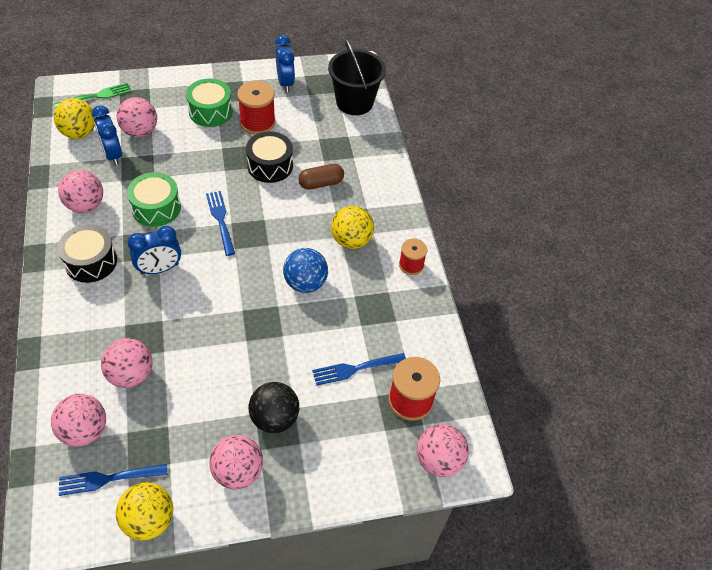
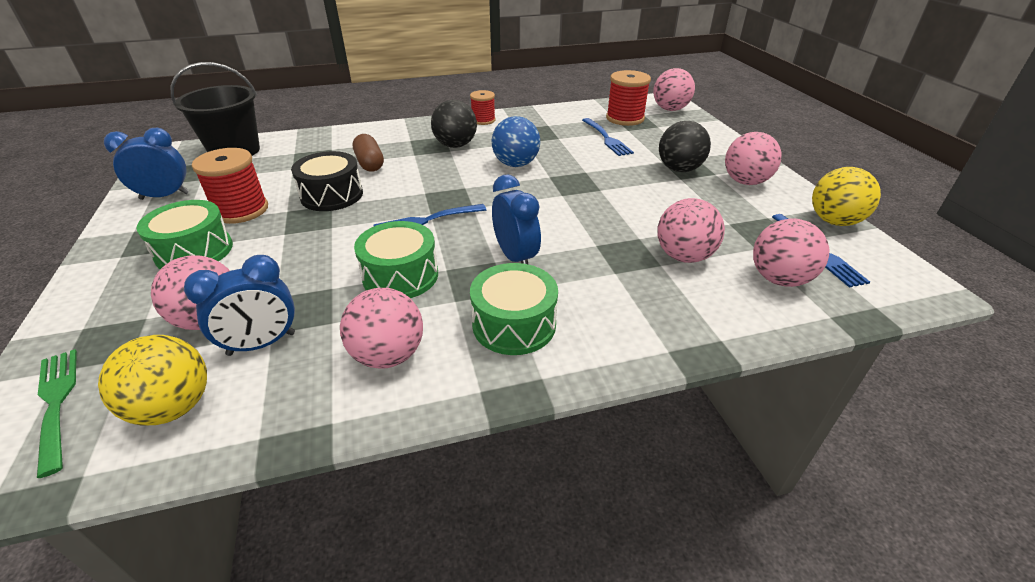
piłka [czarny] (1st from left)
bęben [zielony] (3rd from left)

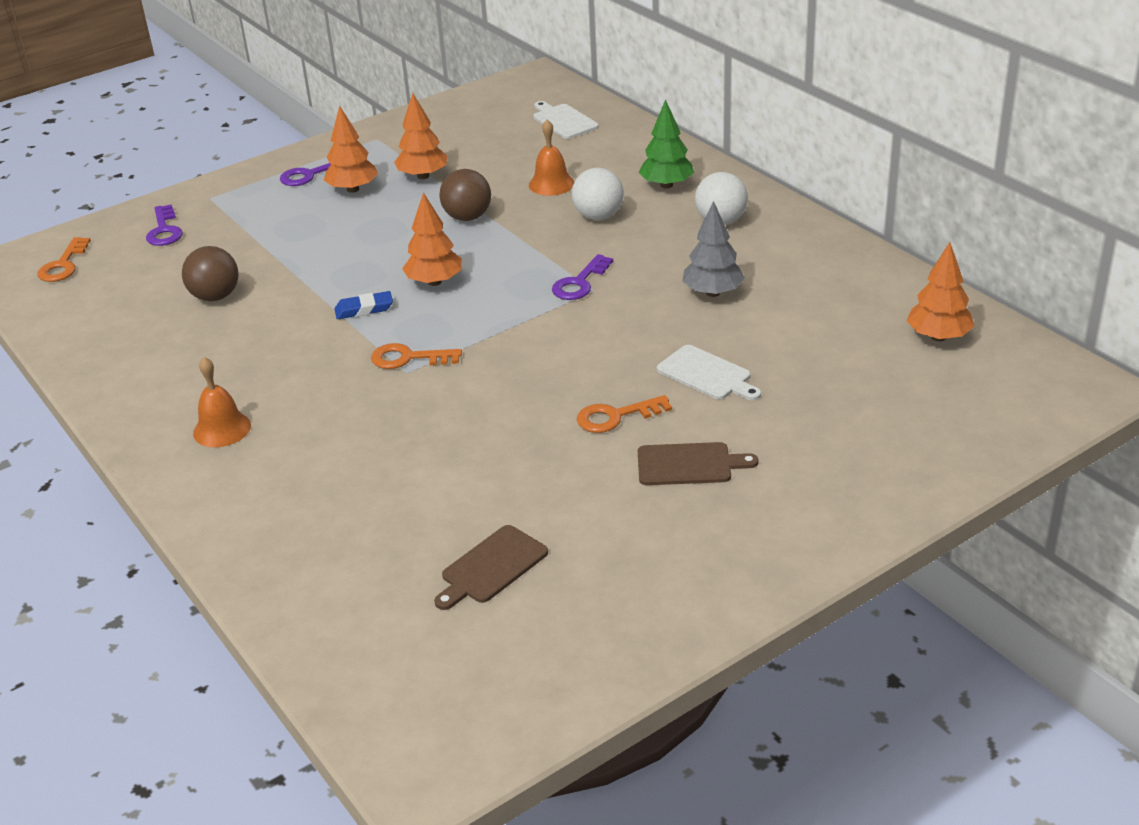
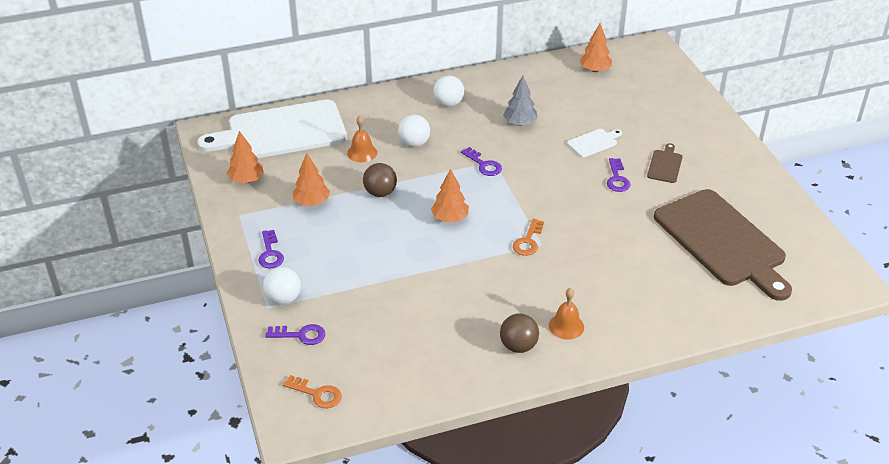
deska do krojenia [biały] (1st from left)
drzewko [pomarańczowy] (1st from left)
piłka [biały] (1st from left)
piłka [brązowy] (2nd from left)
klucz [fioletowy] (4th from left)
deska do krojenia [brązowy] (2nd from left)
gumka do mazania [niebieski]
drzewko [zielony]

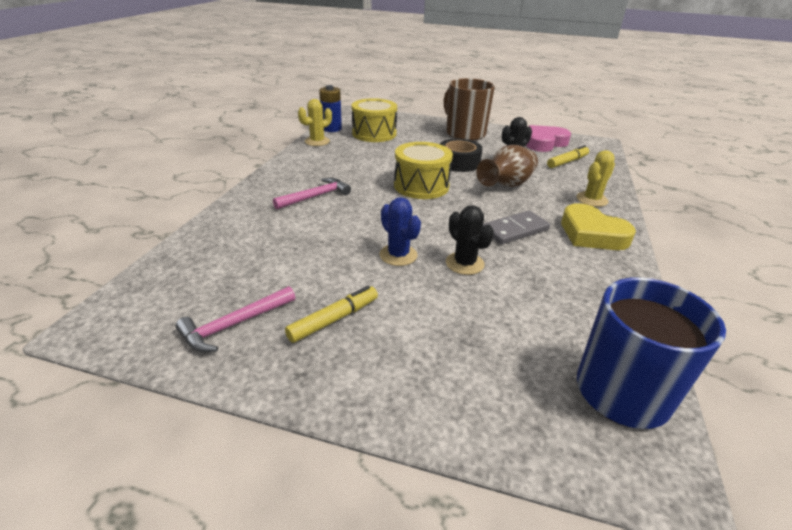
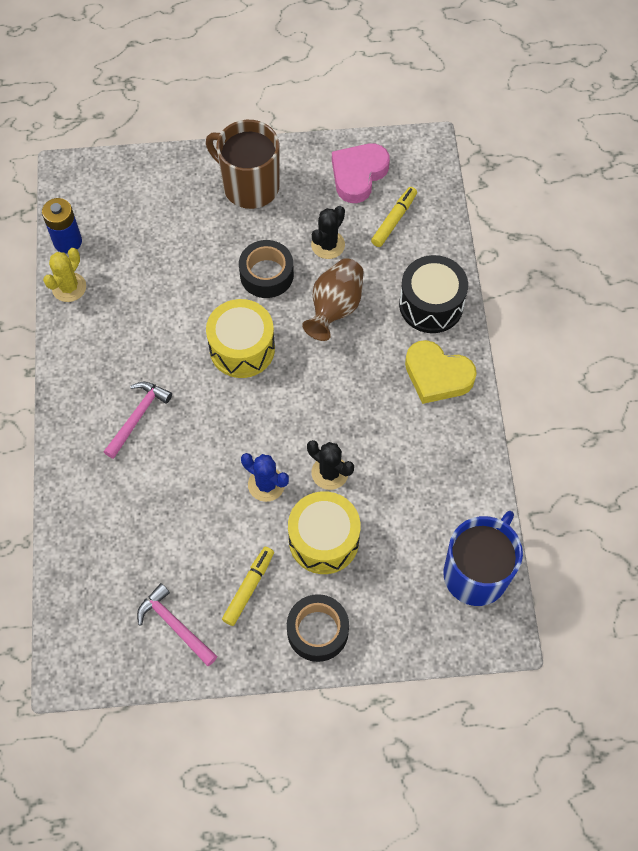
młotek [różowy] (2nd from left)
taśma klejąca [czarny] (2nd from left)
bęben [żółty] (2nd from left)
bęben [czarny]
kostka domina [szary]

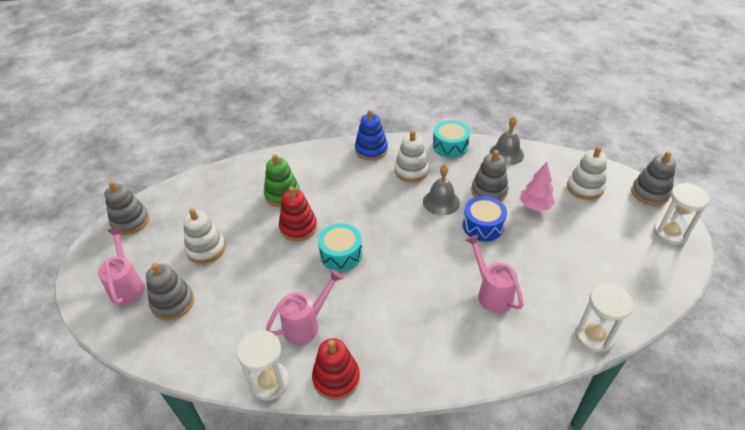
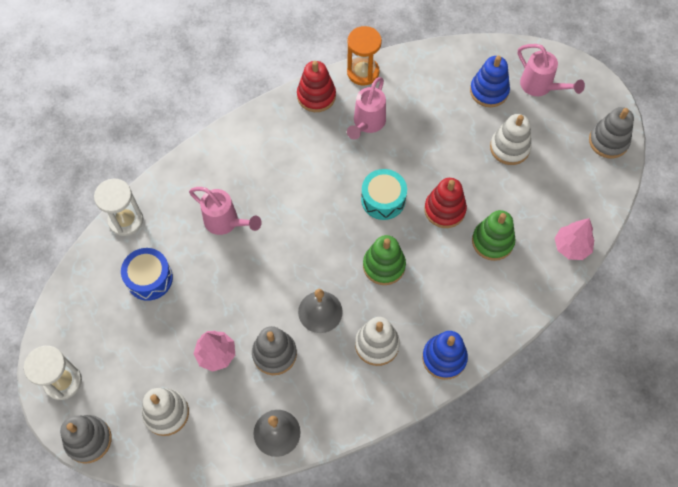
bęben [niebieski]
klepsydra [pomarańczowy]
zabawka nakładanka [zielony] (1st from left)
zabawka nakładanka [niebieski] (2nd from left)
drzewko [różowy] (2nd from left)
bęben [turkusowy] (2nd from left in the first image)

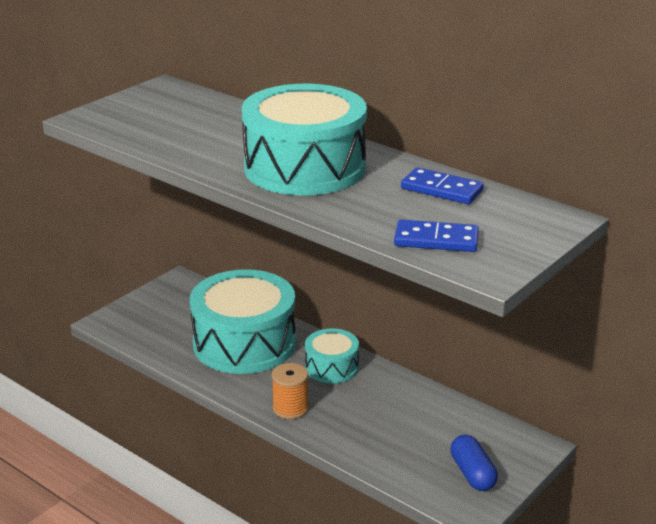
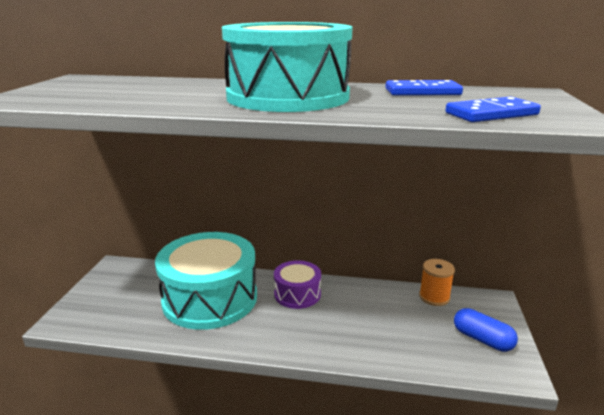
bęben [fioletowy]
szpulka [pomarańczowy]

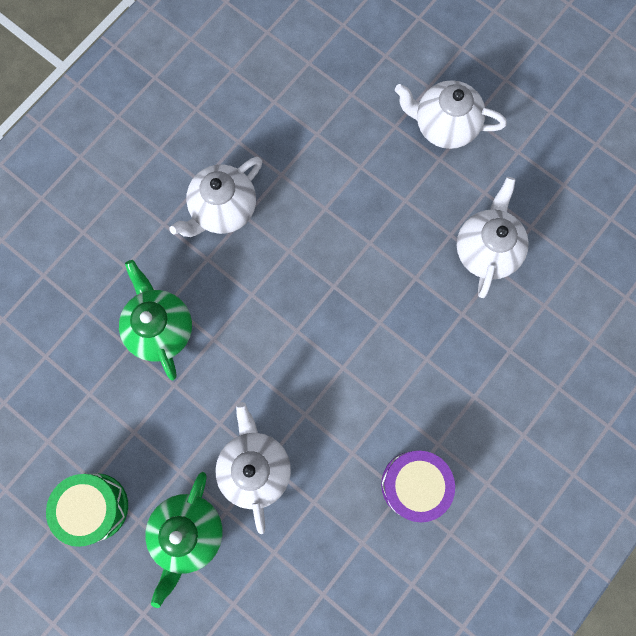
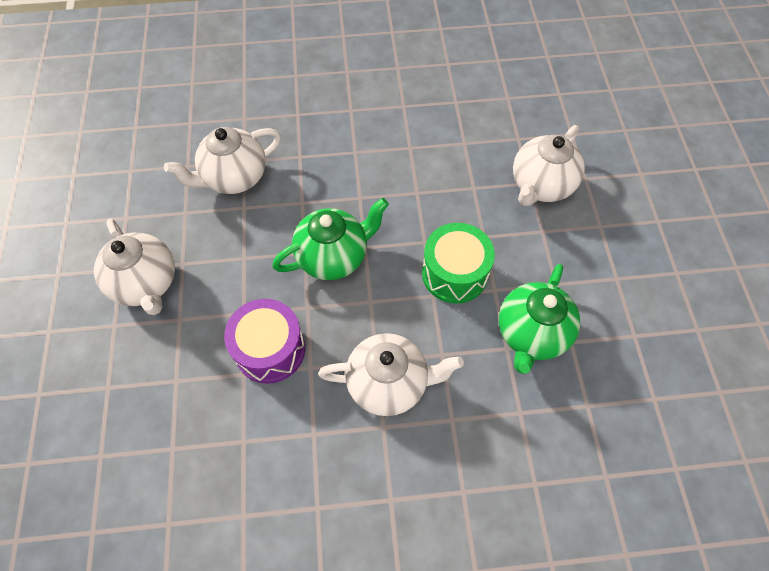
bęben [fioletowy]
imbryk [zielony] (1st from left)
bęben [zielony]

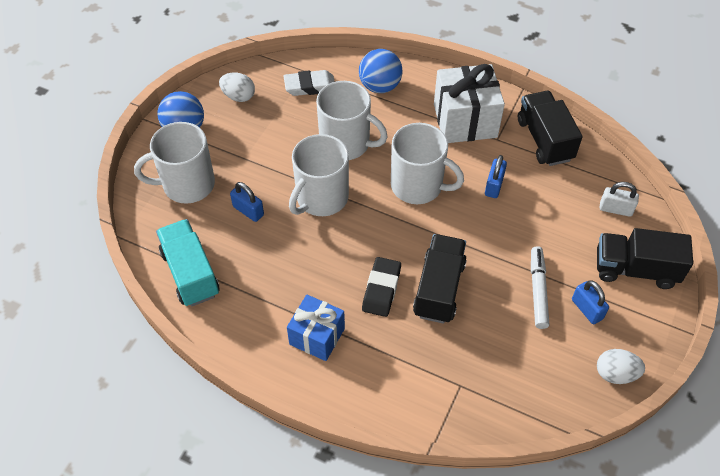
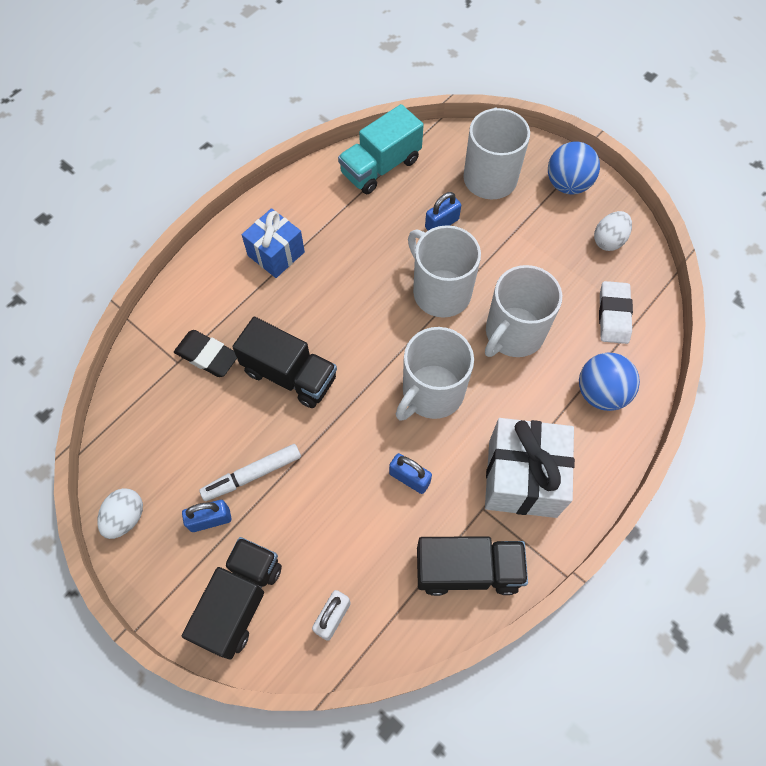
gumka do mazania [czarny]
flamaster [biały]
ciężarówka [turkusowy]

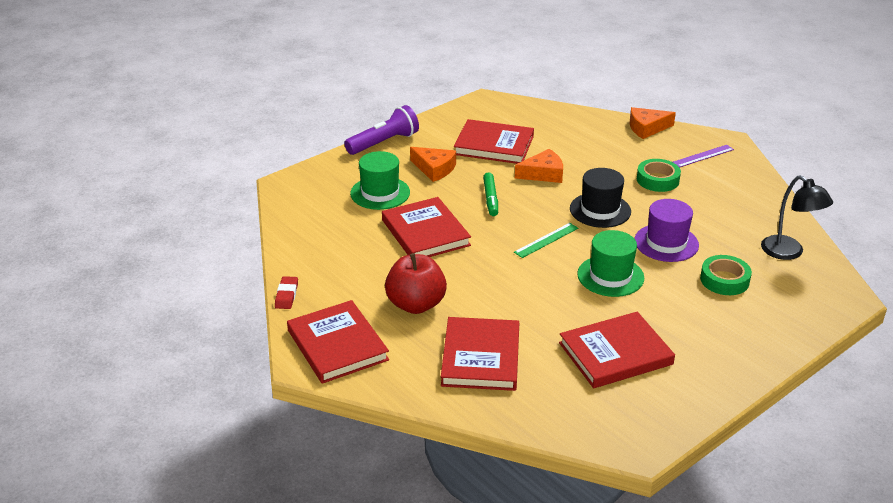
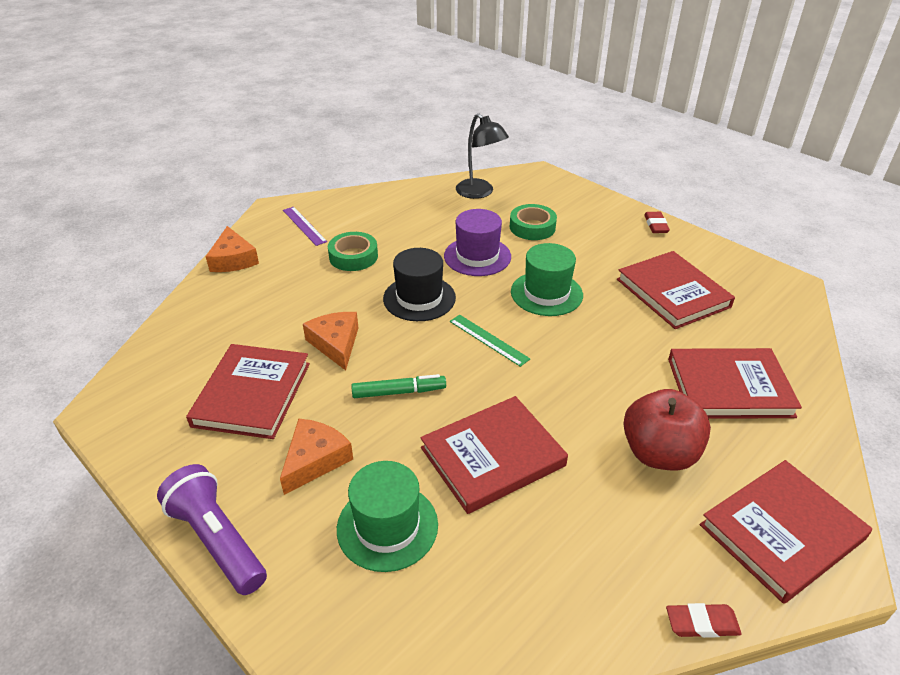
lampka [czarny]
gumka do mazania [czerwony] (1st from left)

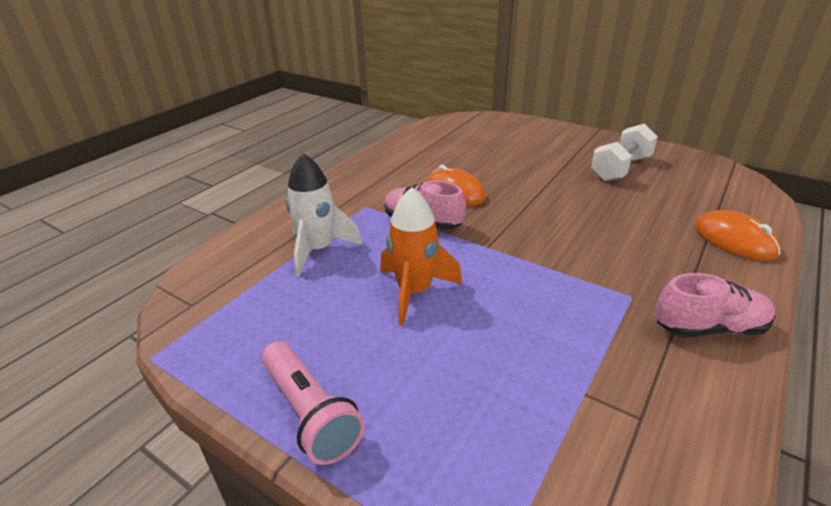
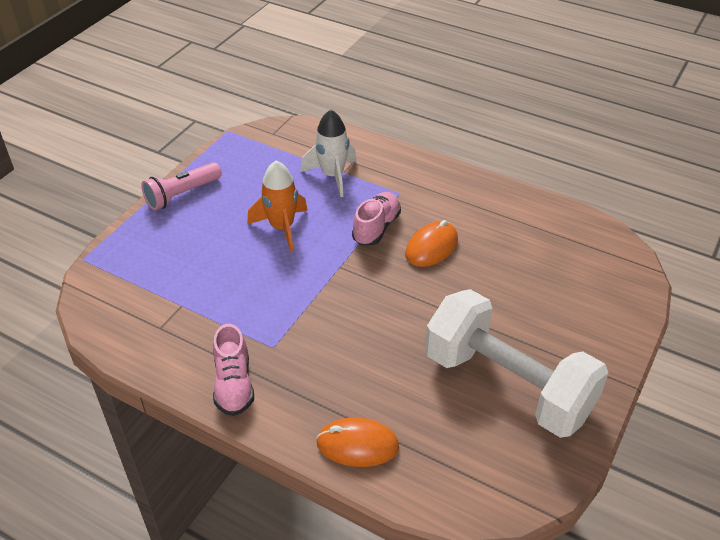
myszka [pomarańczowy] (1st from left)
hantel [biały]

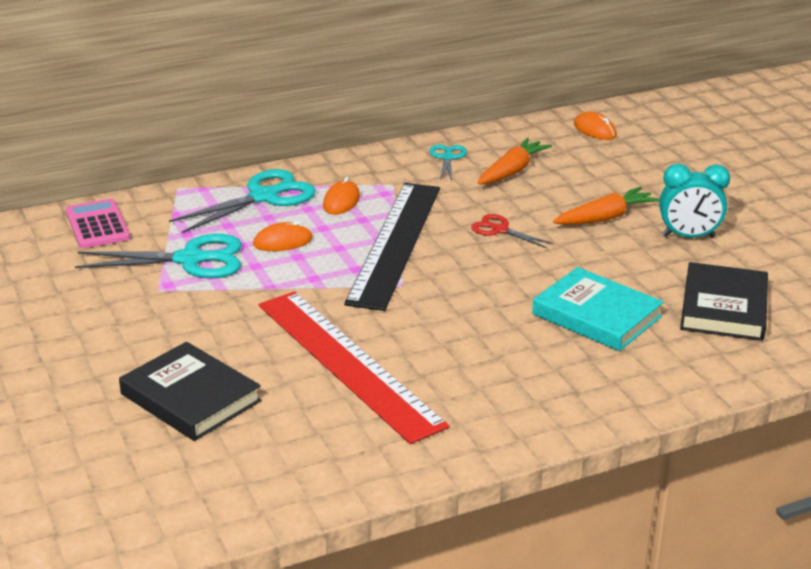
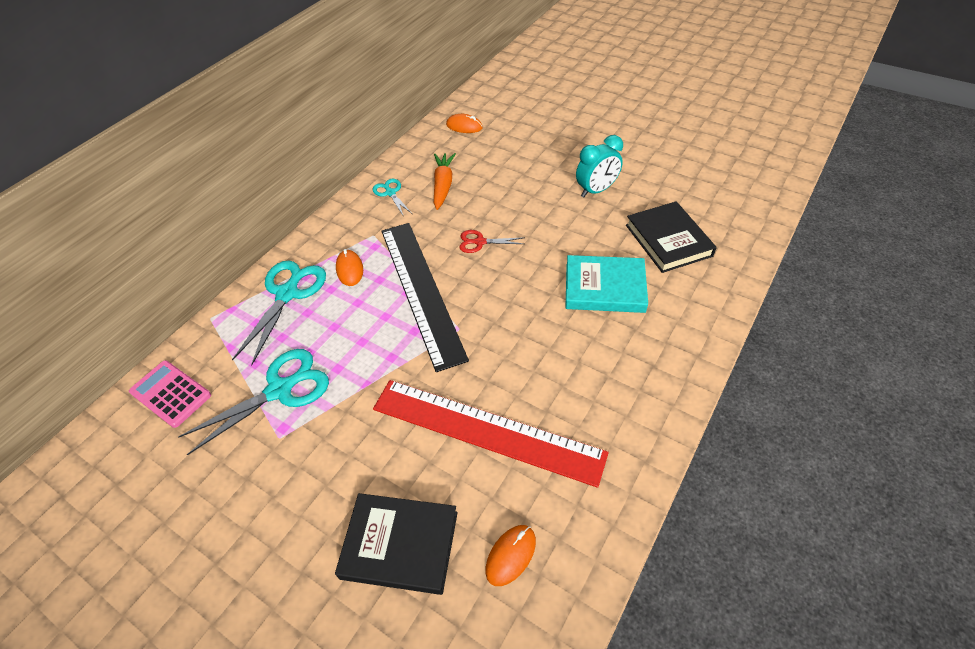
myszka [pomarańczowy] (3rd from left)
marchewka [pomarańczowy] (2nd from left in the first image)

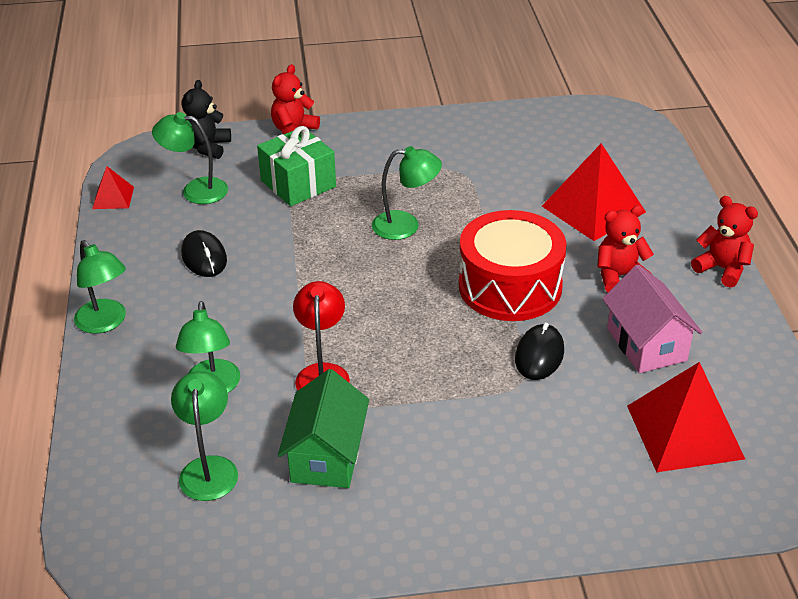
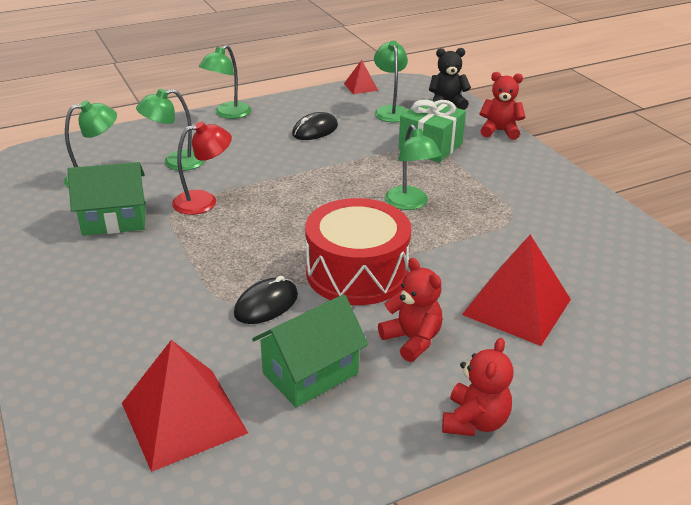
myszka [czarny] (1st from left)
domek [zielony] (2nd from left)

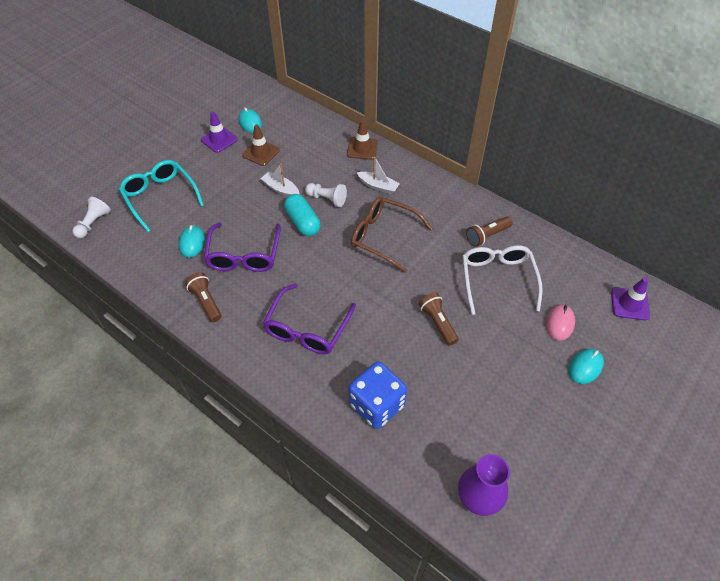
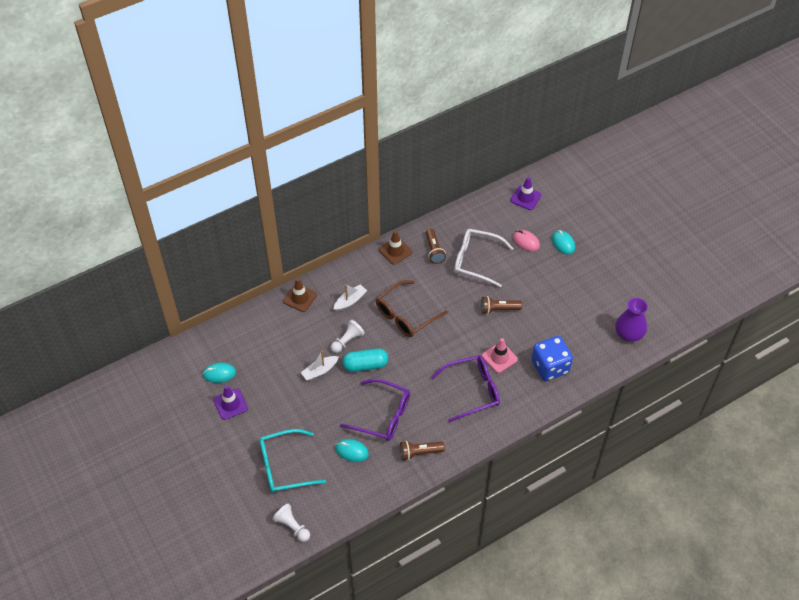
pachołek [brązowy] (2nd from left)
okulary [fioletowy] (2nd from left)
pachołek [różowy]

